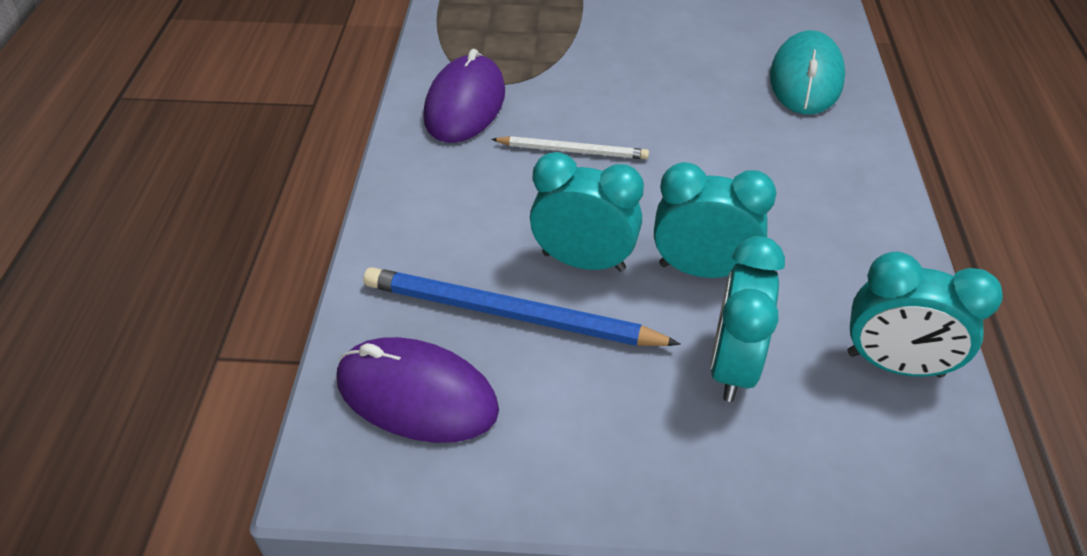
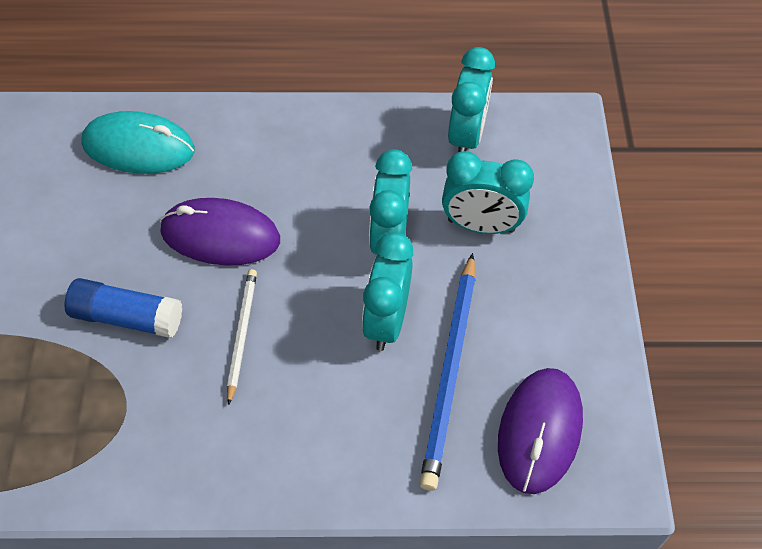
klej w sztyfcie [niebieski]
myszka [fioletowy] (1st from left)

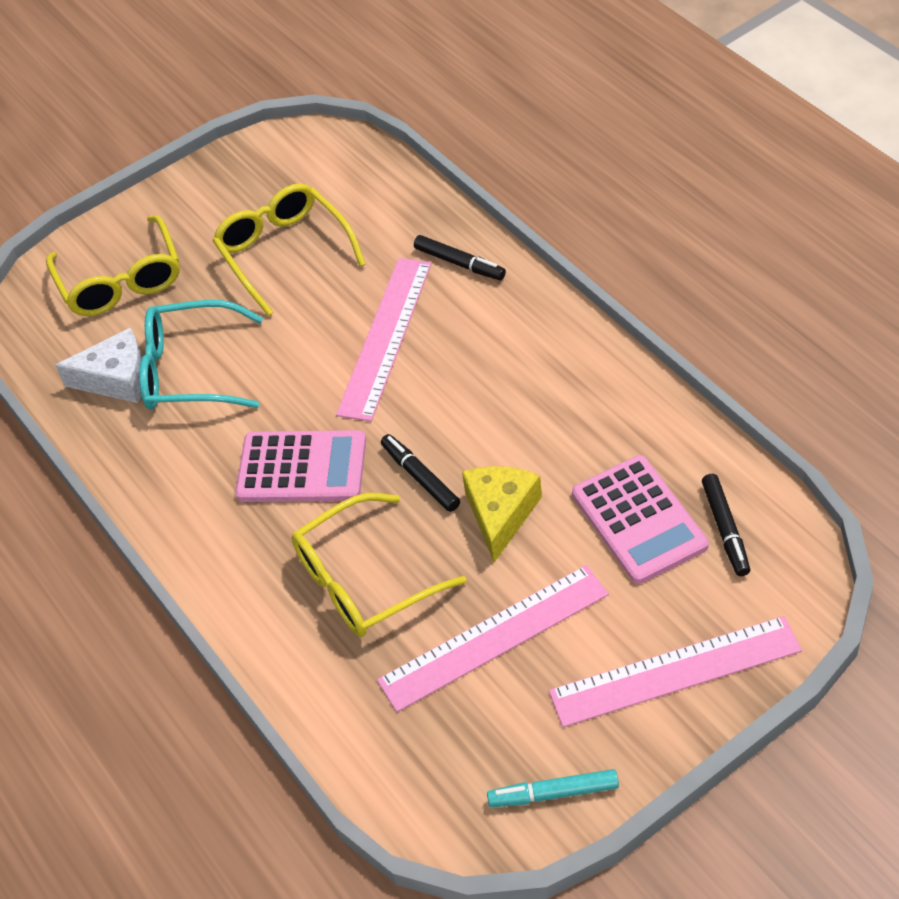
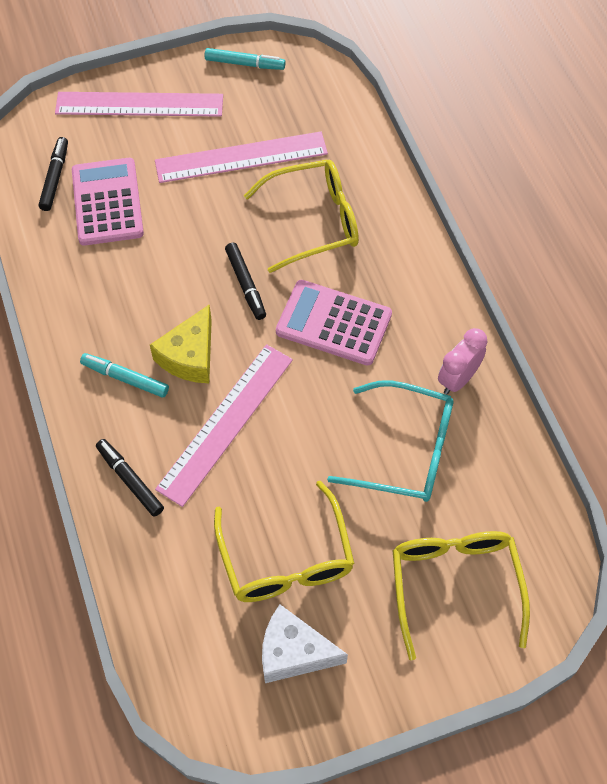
flamaster [turkusowy] (1st from left)
ser [żółty]
ser [biały]
budzik [różowy]

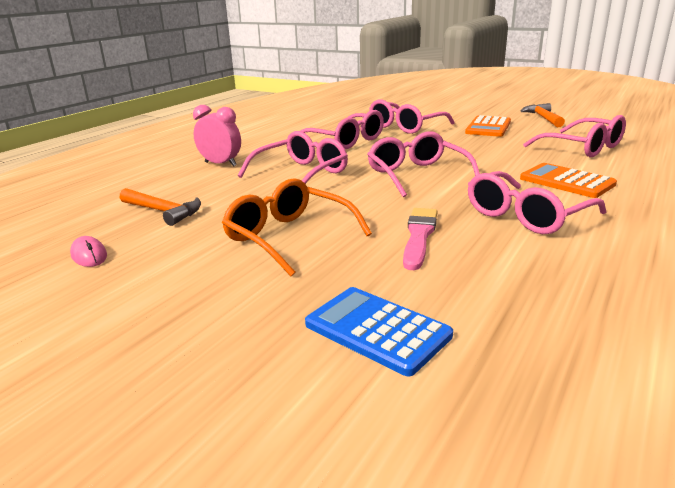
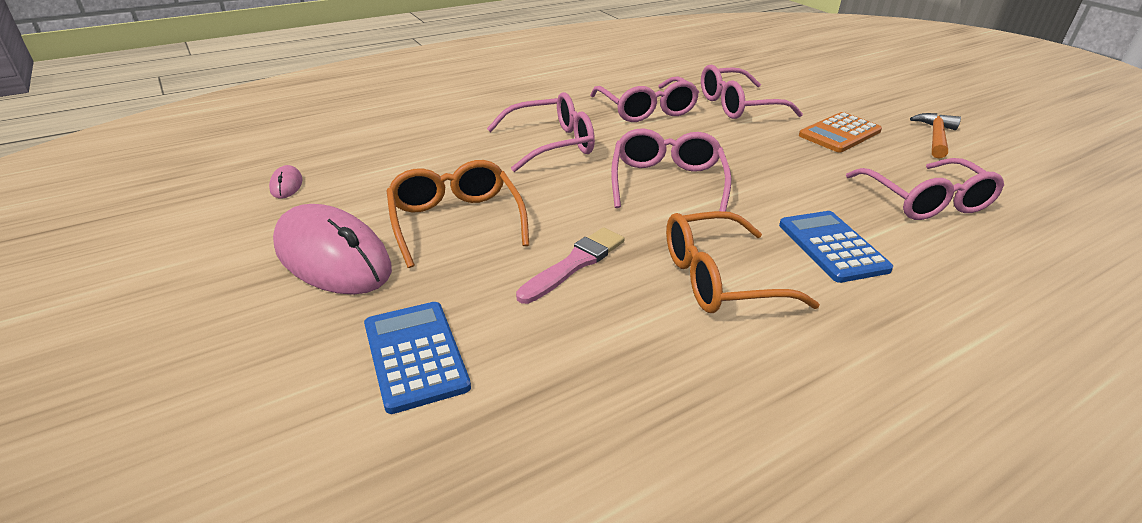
myszka [różowy] (2nd from left)
okulary [pomarańczowy] (2nd from left)
kalkulator [niebieski] (2nd from left)
młotek [pomarańczowy] (1st from left in the first image)
budzik [różowy]

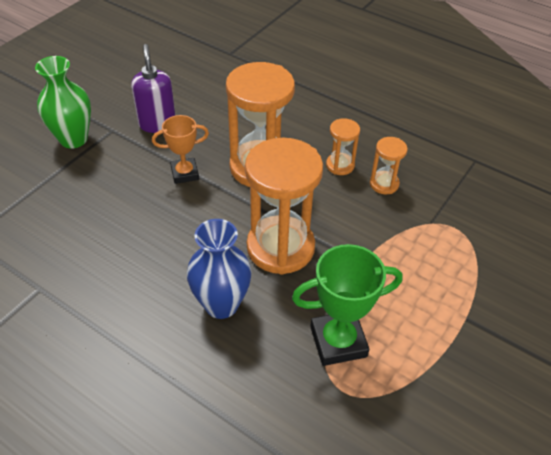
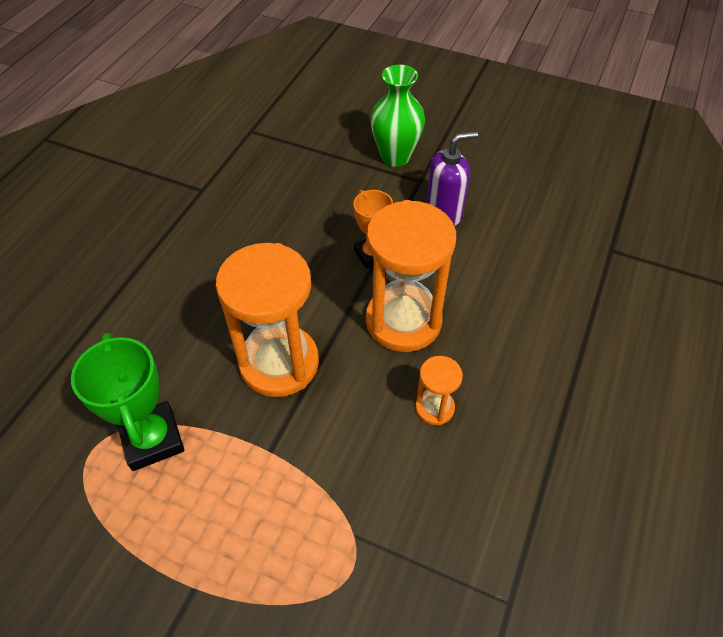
wazon [niebieski]
klepsydra [pomarańczowy] (4th from left in the first image)

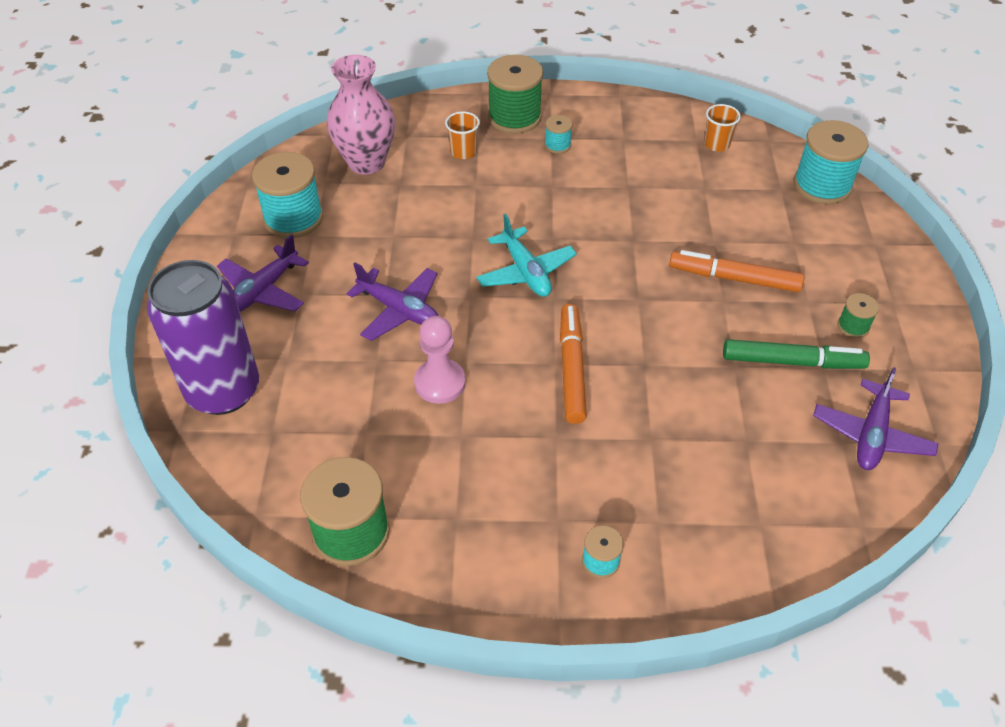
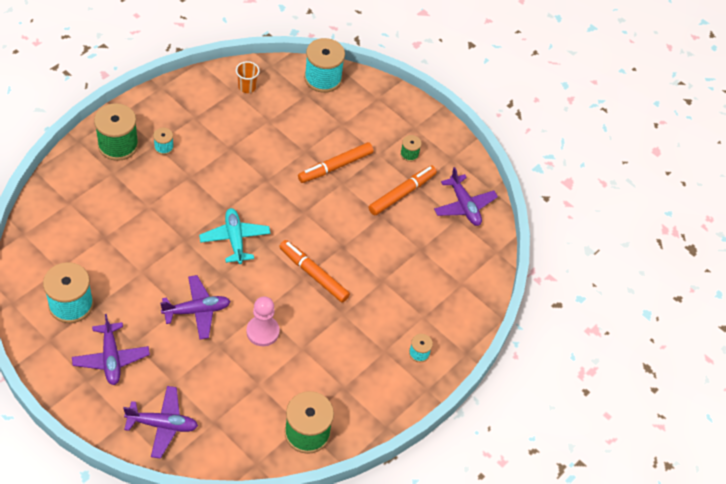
samolot [fioletowy] (2nd from left)
samolot [turkusowy]
flamaster [pomarańczowy] (3rd from left)
wazon [różowy]
szklanka [pomarańczowy] (1st from left in the first image)

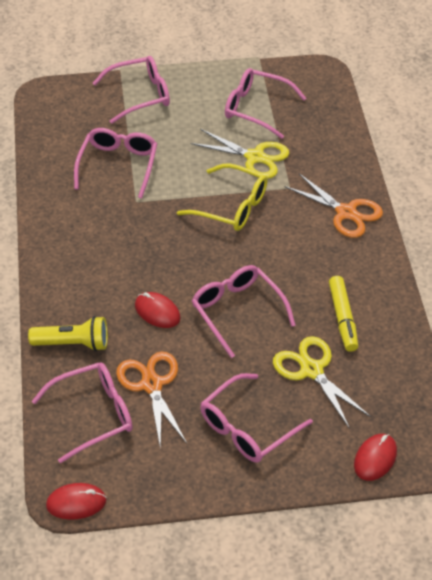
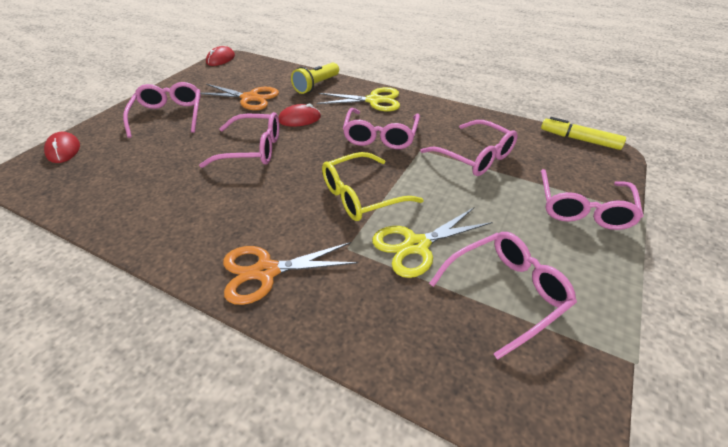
nożyczki [żółty] (1st from left)
okulary [różowy] (3rd from left)
flamaster [żółty]

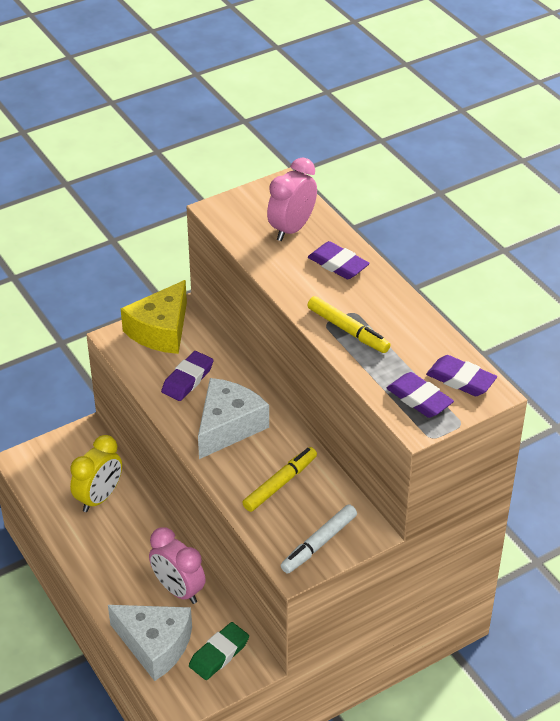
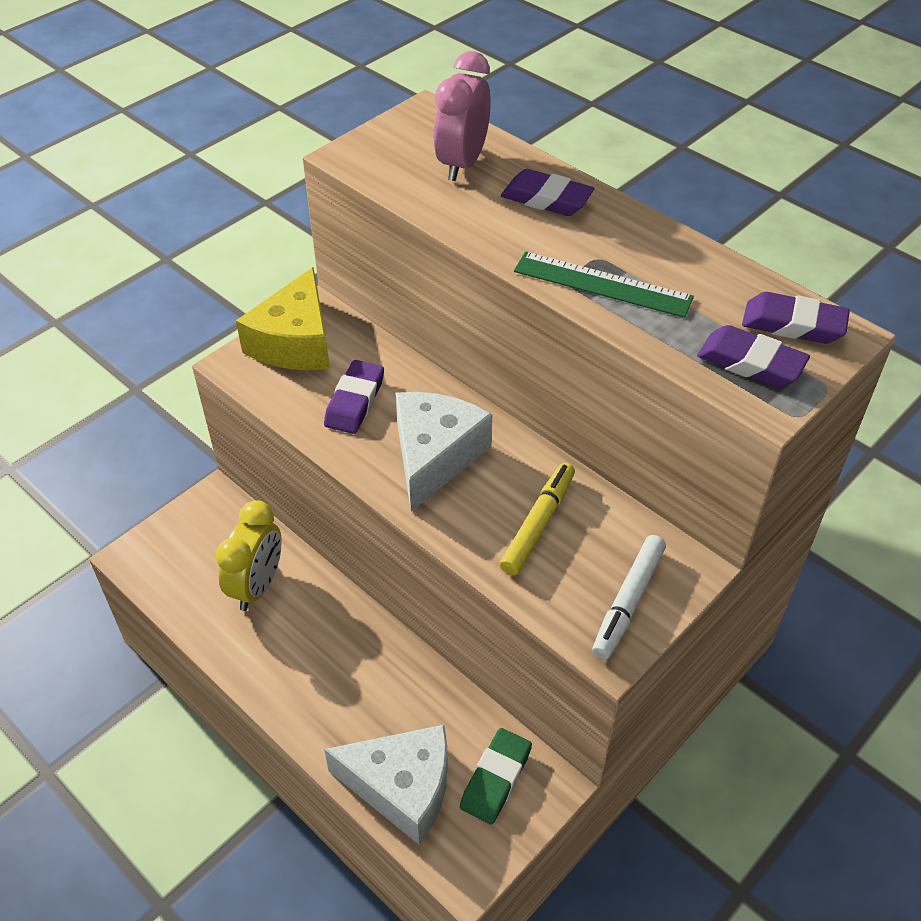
linijka [zielony]
budzik [różowy] (1st from left in the first image)

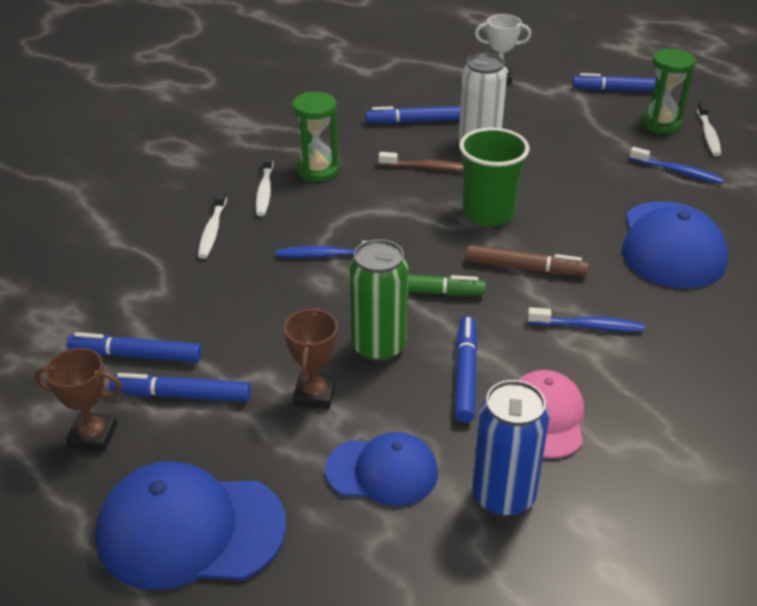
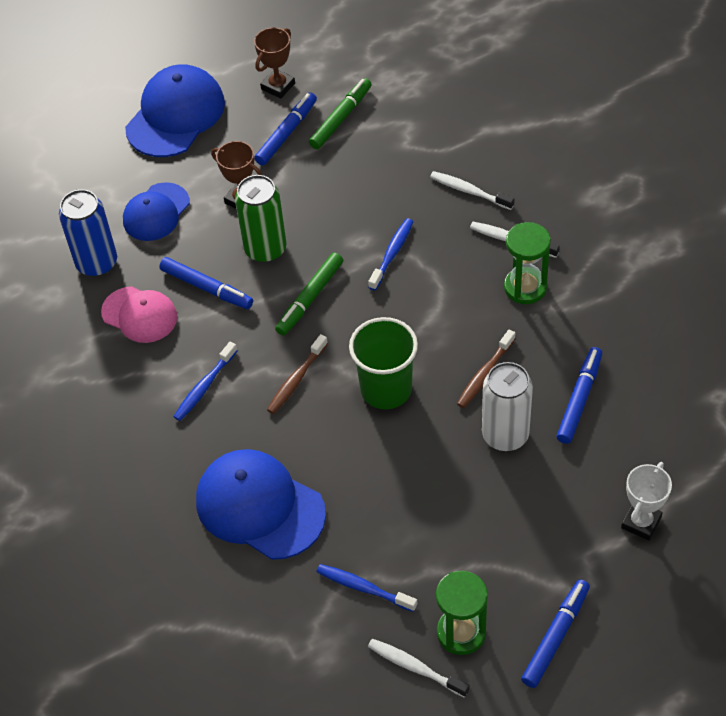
szczoteczka do zębów [brązowy] (1st from left)
flamaster [zielony] (2nd from left)
szczoteczka do zębów [niebieski] (2nd from left)

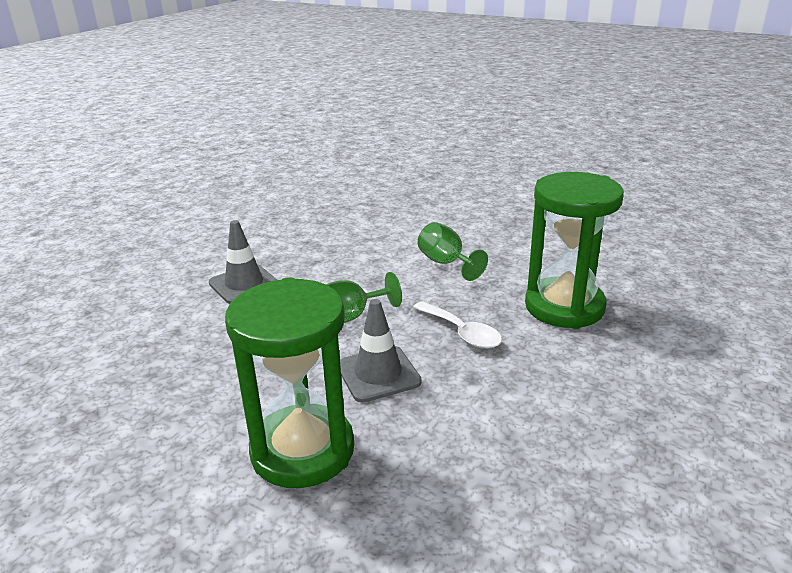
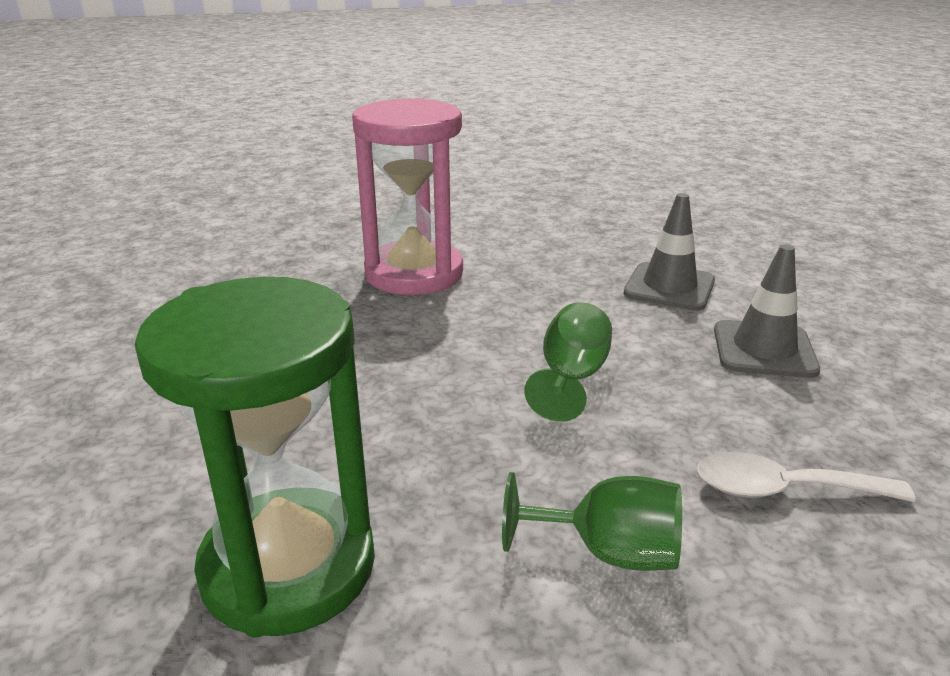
klepsydra [różowy]
pachołek [szary] (1st from left)
łyżka [biały]

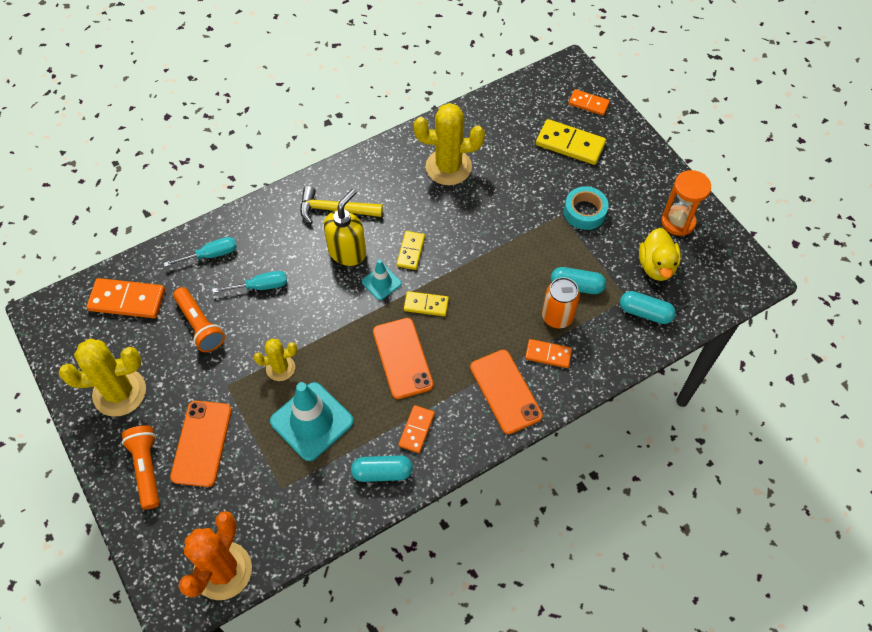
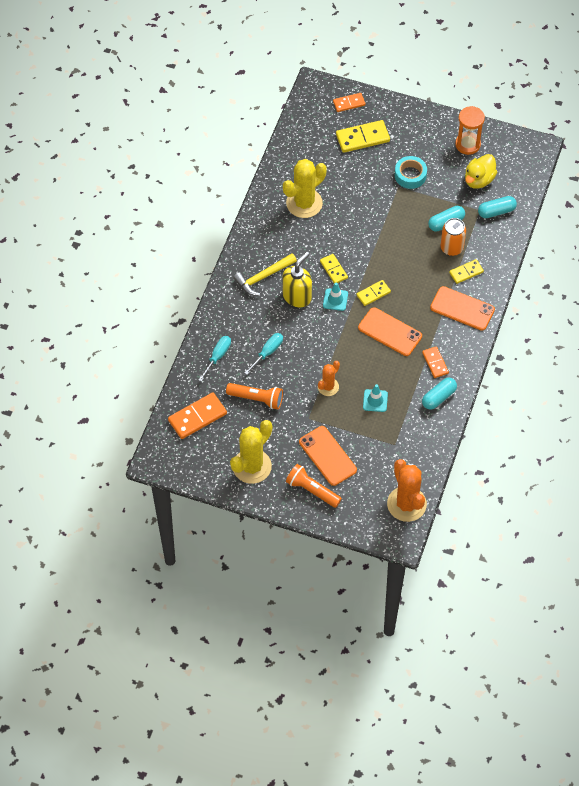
dozownik mydła [żółty]
kaktus [pomarańczowy] (1st from left)
pachołek [turkusowy] (2nd from left)
kostka domina [żółty] (4th from left)
kaczka [żółty]

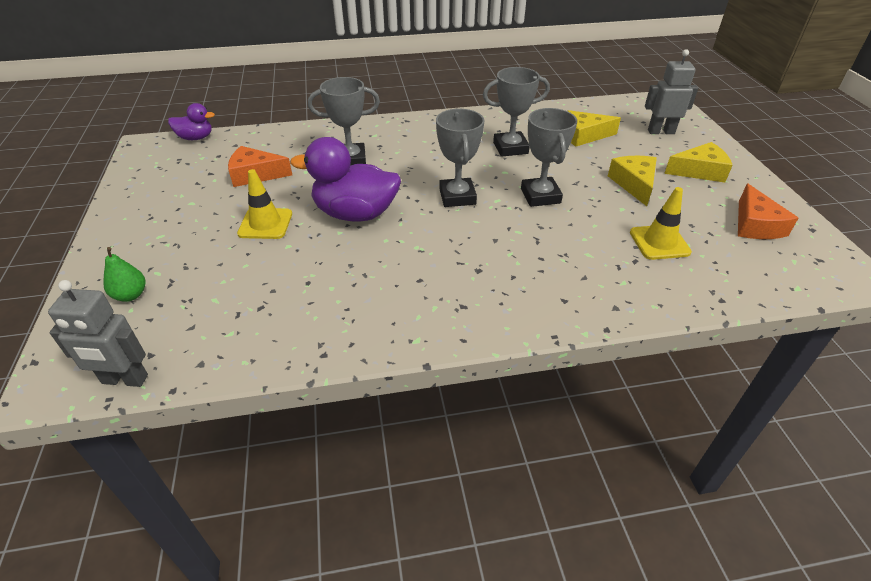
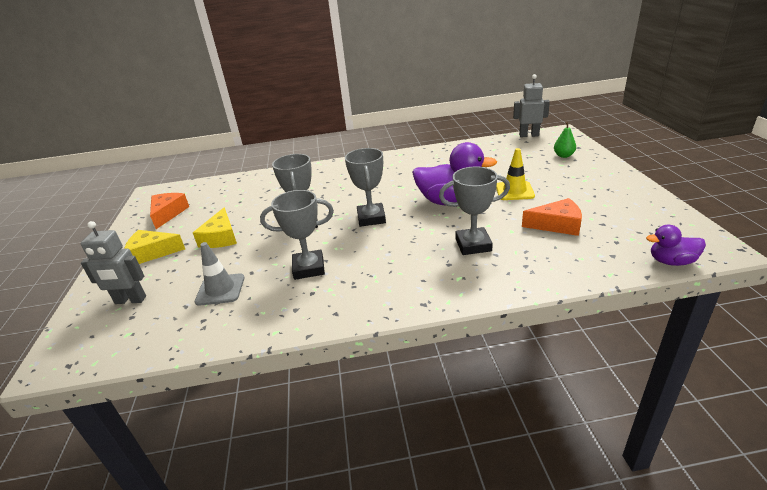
pachołek [szary]
pachołek [żółty] (2nd from left in the first image)

